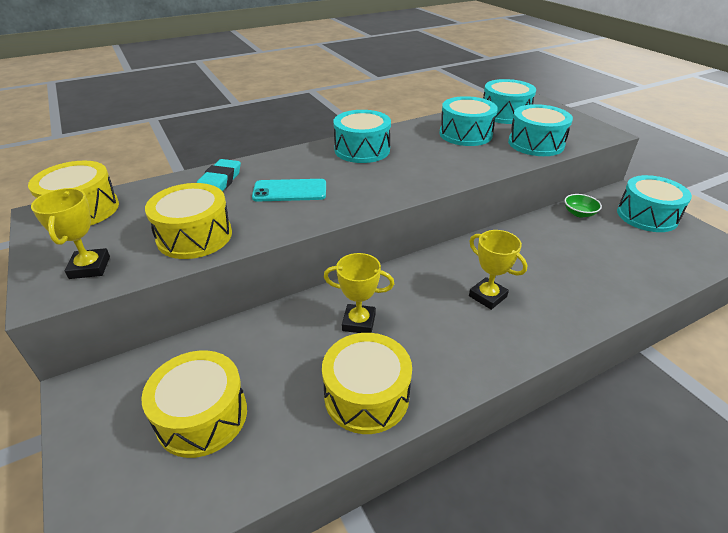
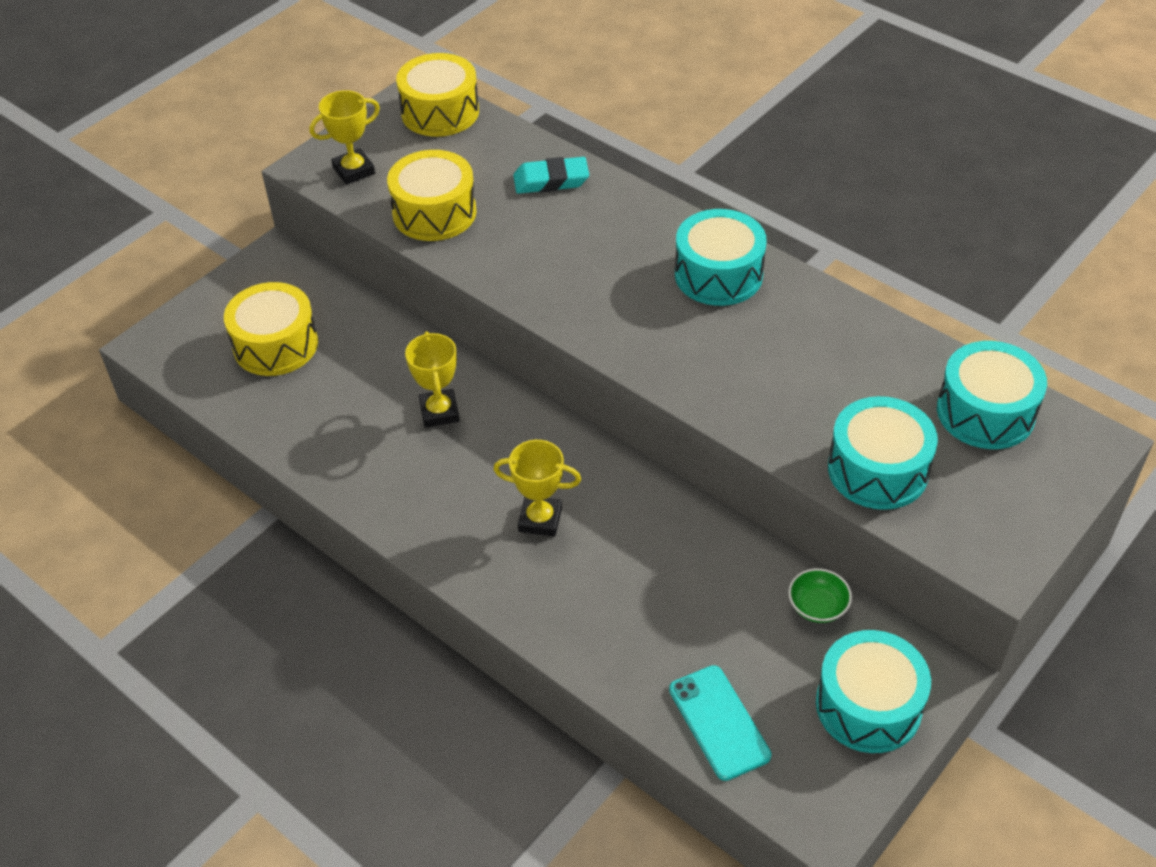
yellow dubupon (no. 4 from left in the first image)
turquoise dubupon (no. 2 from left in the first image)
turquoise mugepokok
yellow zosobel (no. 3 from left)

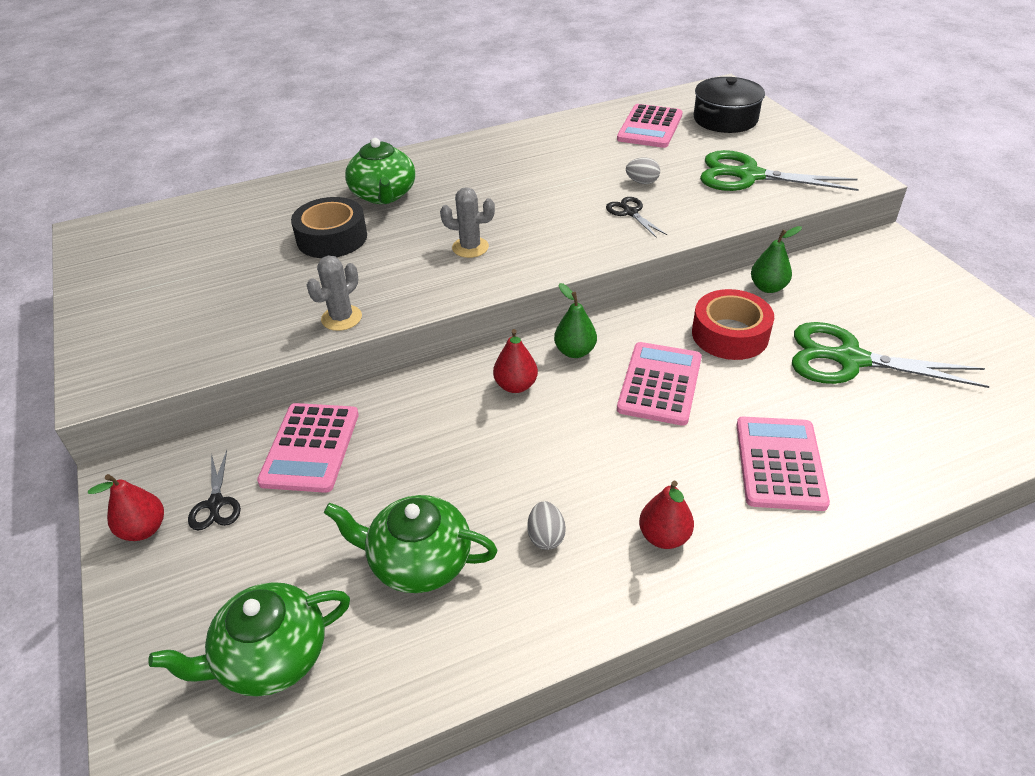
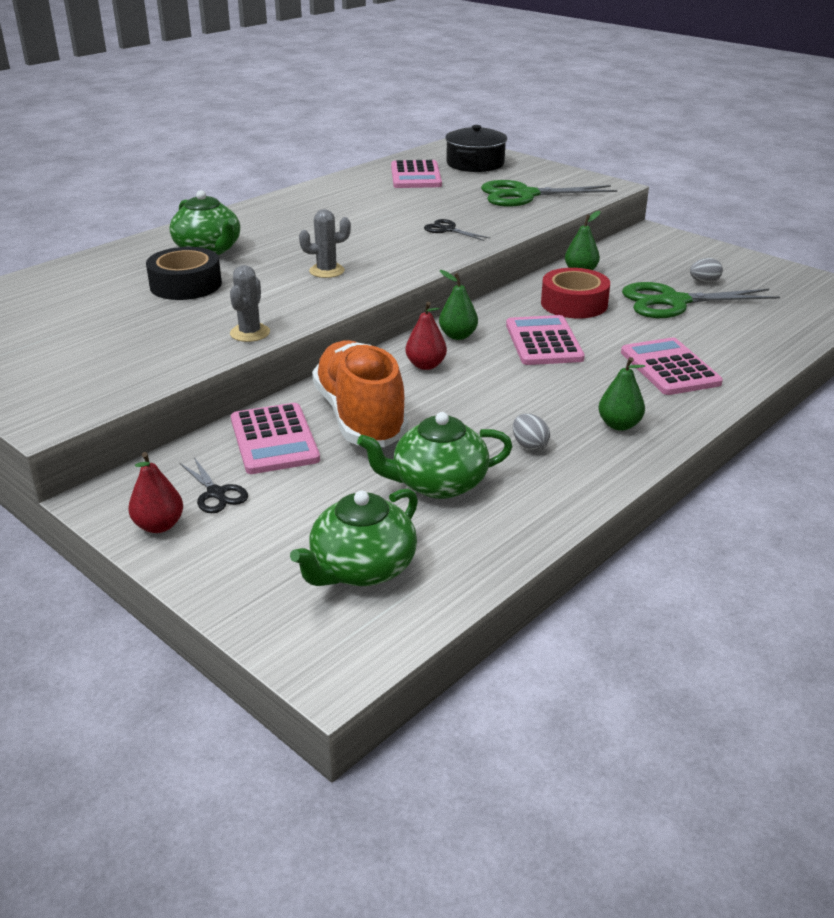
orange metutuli
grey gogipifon (no. 2 from left)
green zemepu (no. 3 from left)

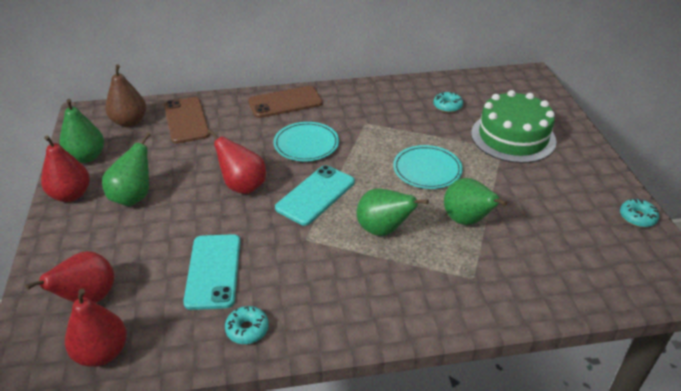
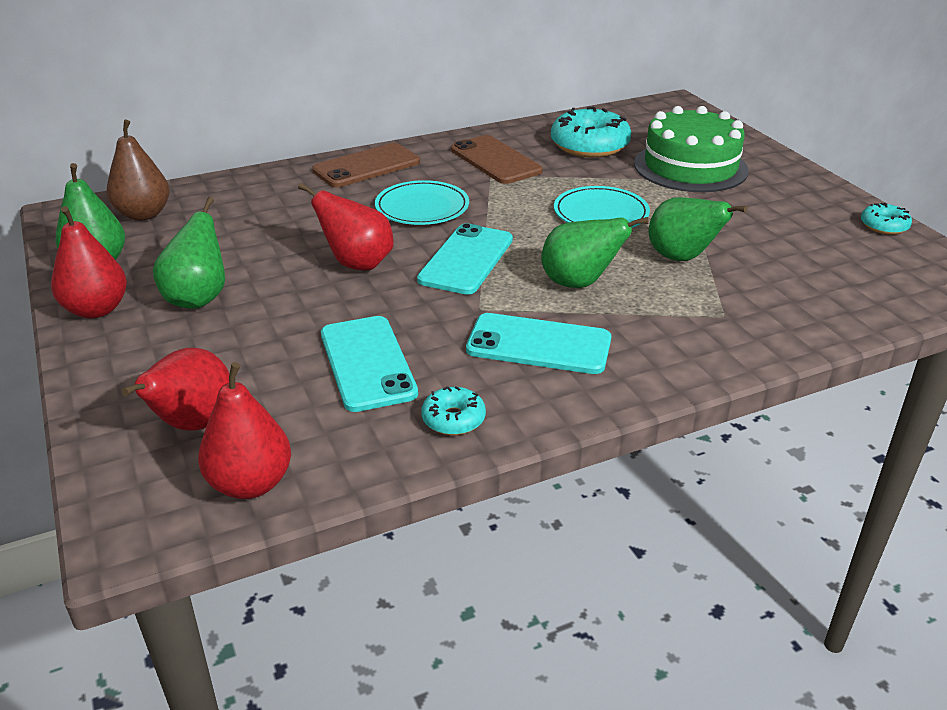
turquoise mugepokok (no. 3 from left)
brown mugepokok (no. 2 from left)
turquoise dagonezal (no. 2 from left)

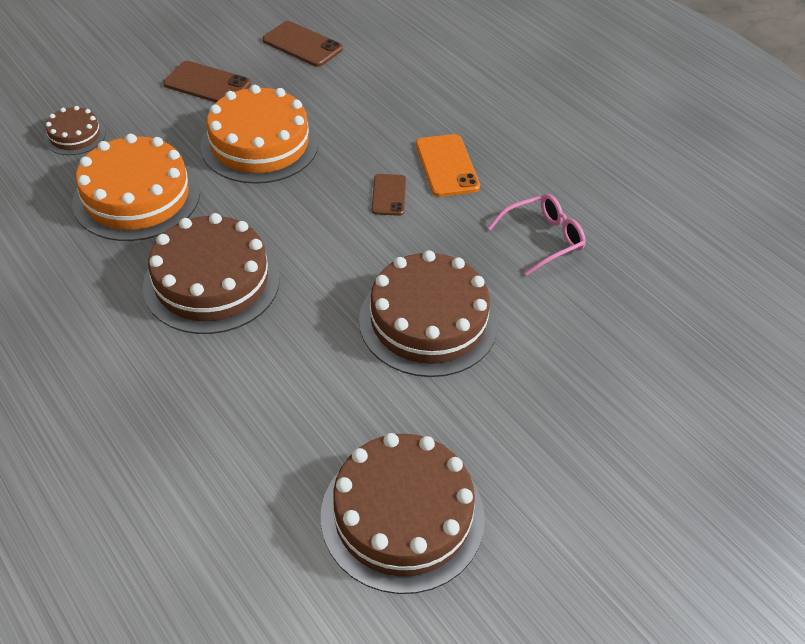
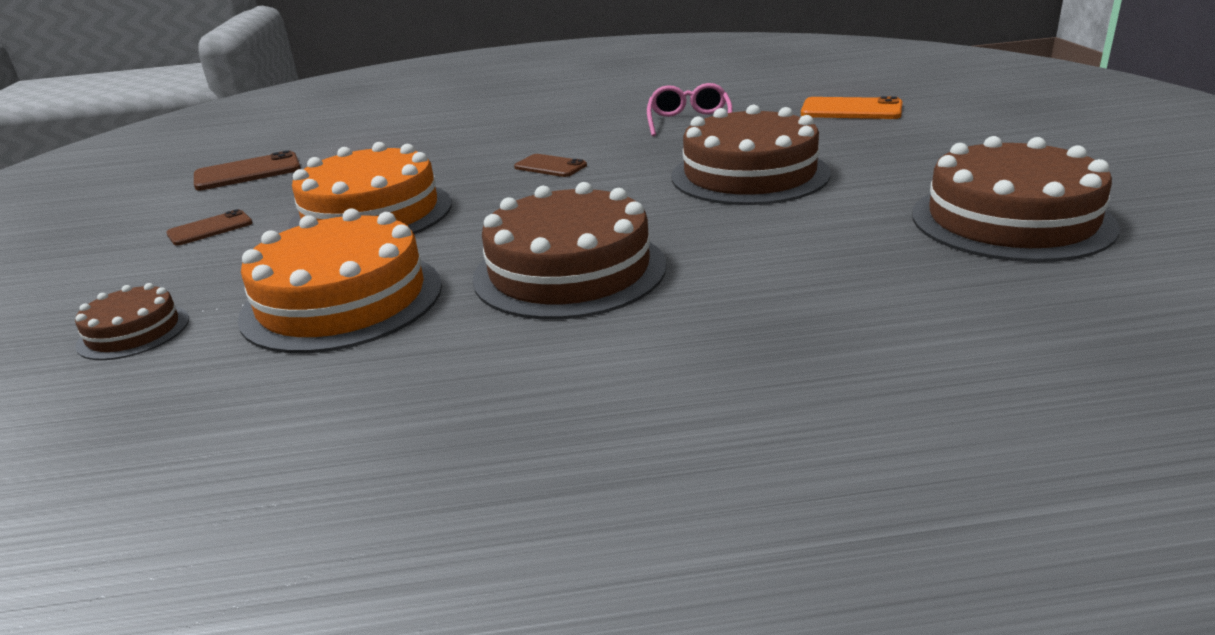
orange mugepokok
brown mugepokok (no. 1 from left)

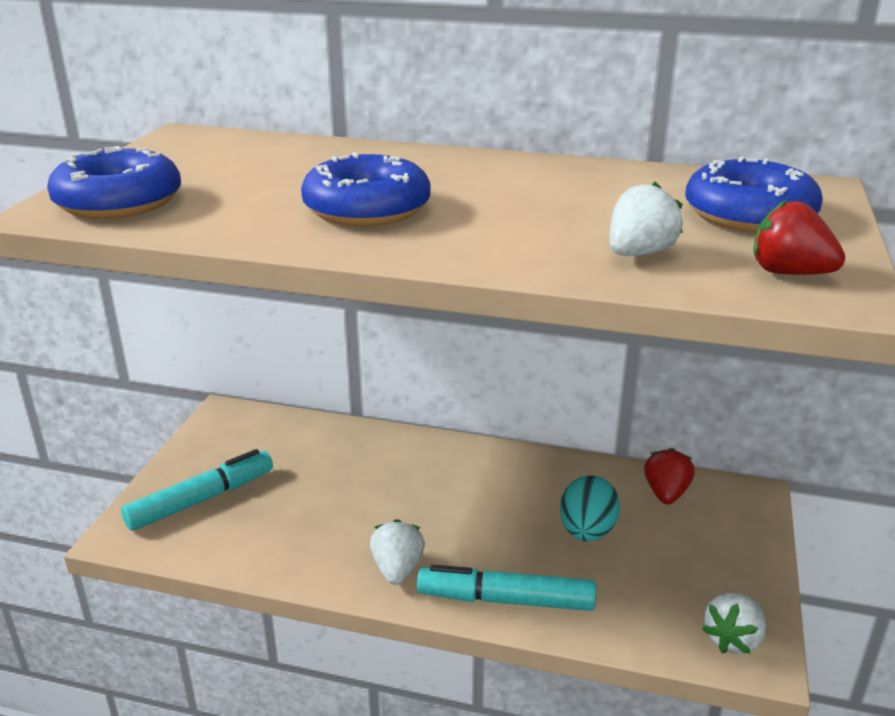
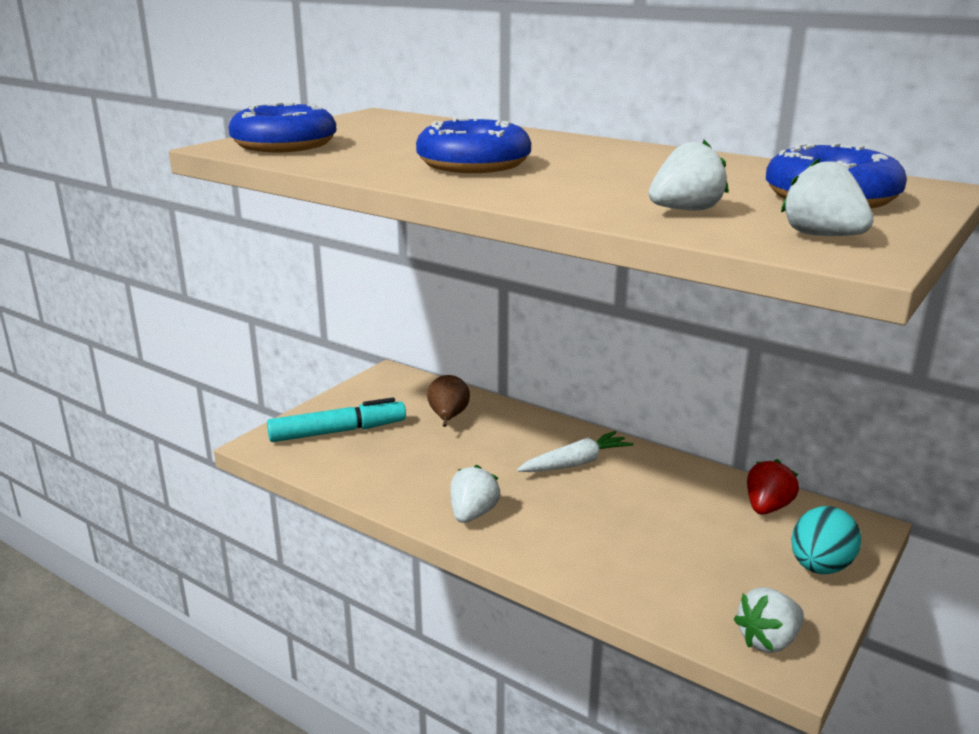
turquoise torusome (no. 2 from left in the first image)
brown zemepu
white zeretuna
turquoise gogipifon
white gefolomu (no. 4 from left)

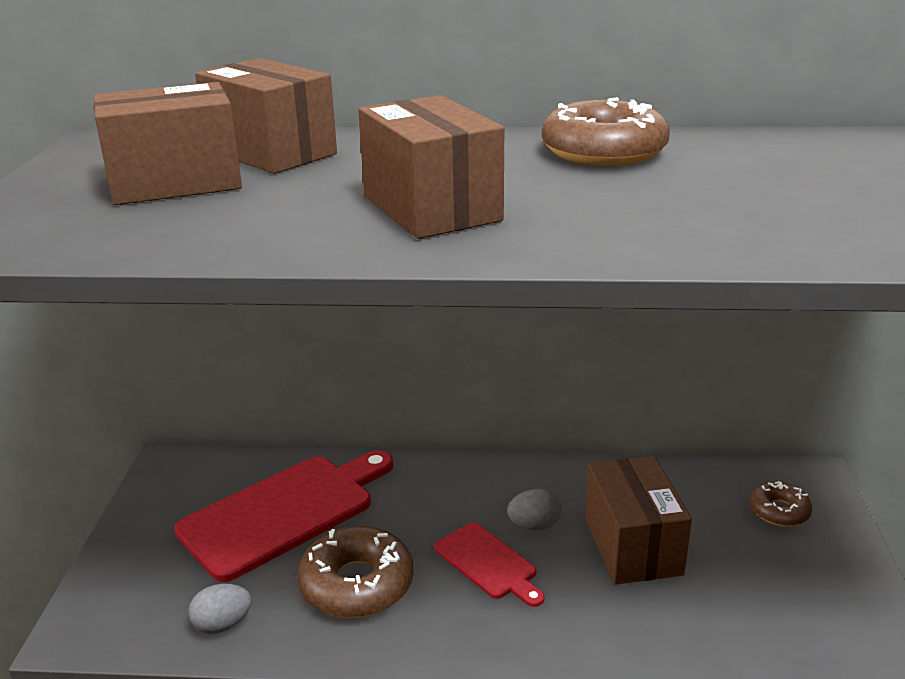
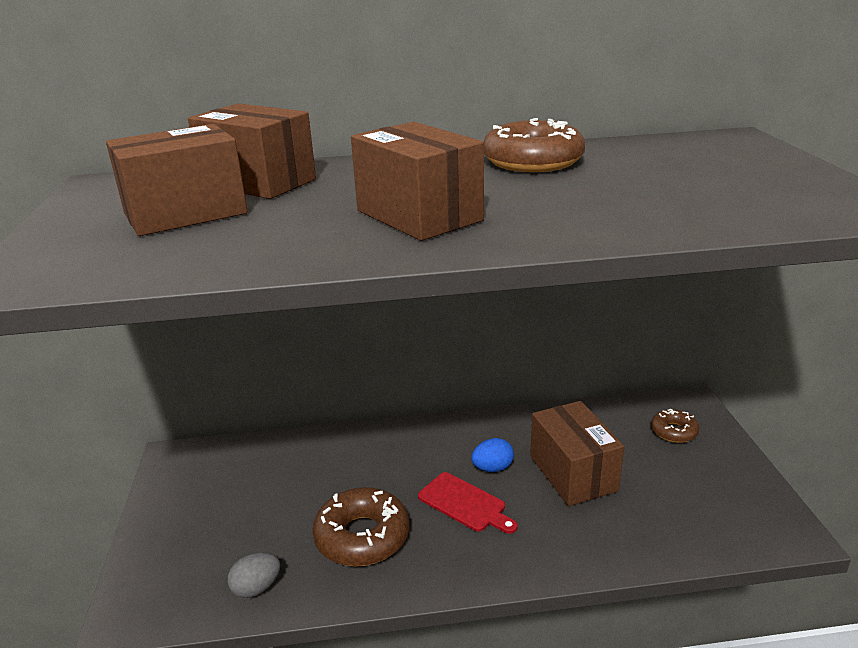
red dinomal (no. 1 from left in the first image)
blue gogipifon

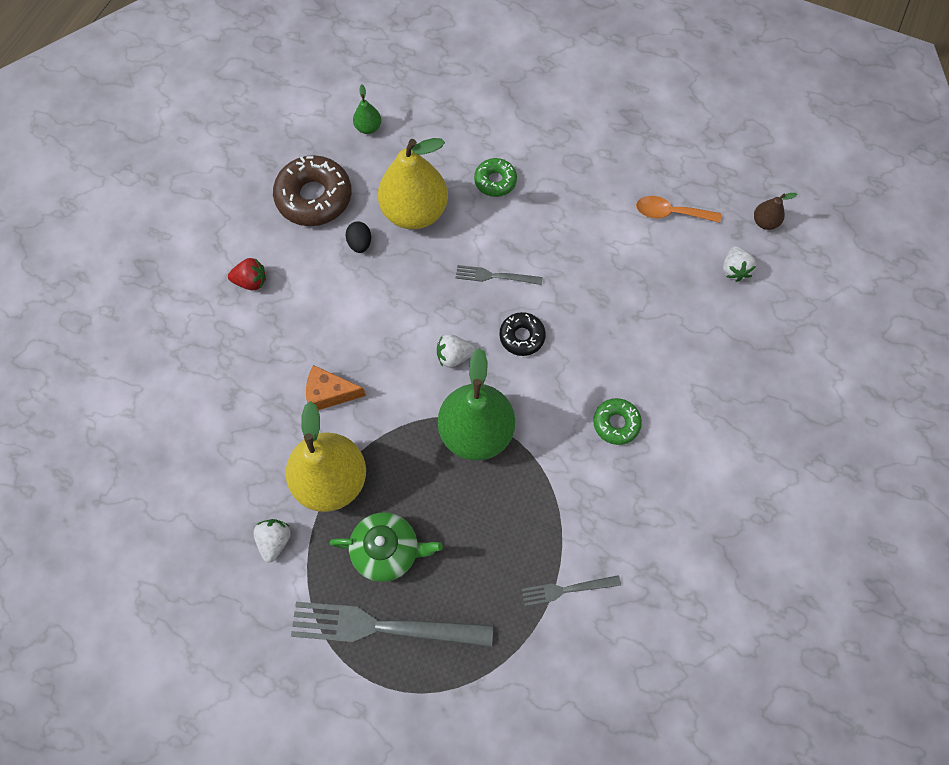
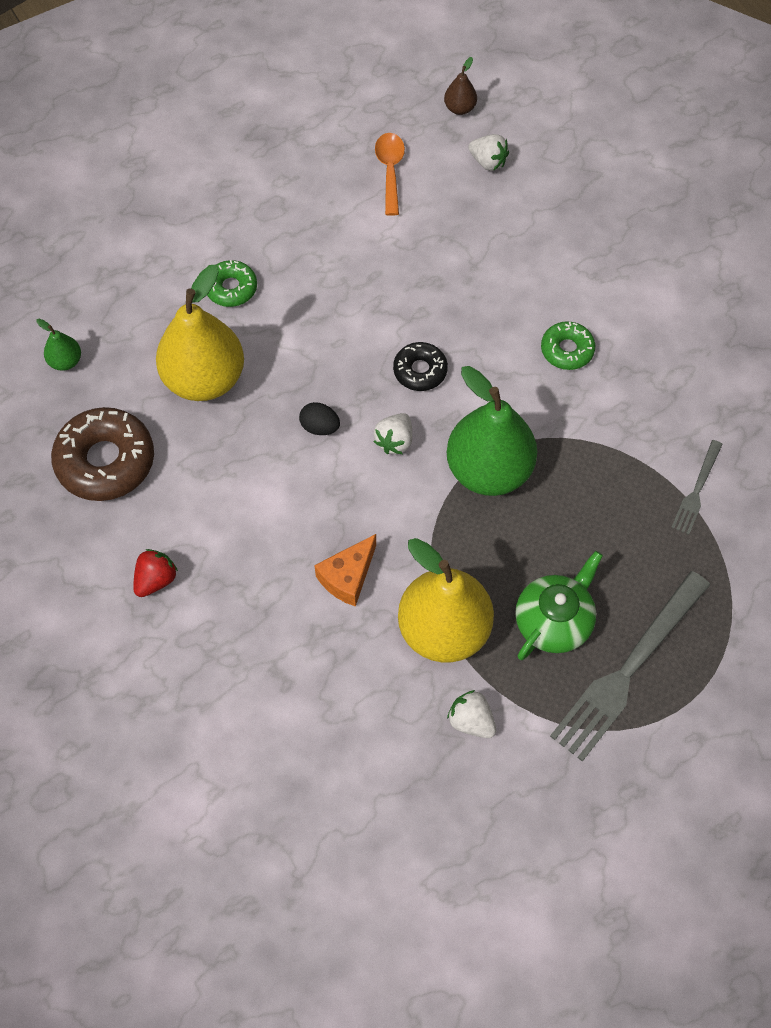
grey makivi (no. 2 from left in the first image)
black gogipifon
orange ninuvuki

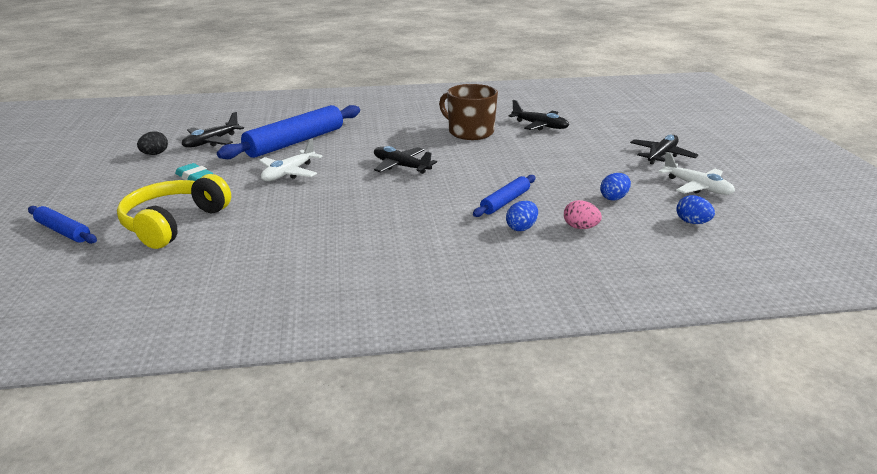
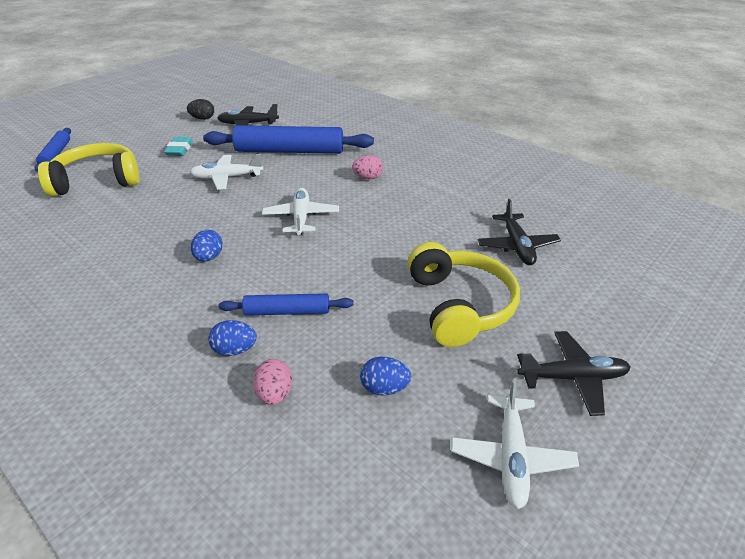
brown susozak
pink gogipifon (no. 2 from left)
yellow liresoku (no. 2 from left)
blue gogipifon (no. 1 from left)
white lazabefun (no. 2 from left)

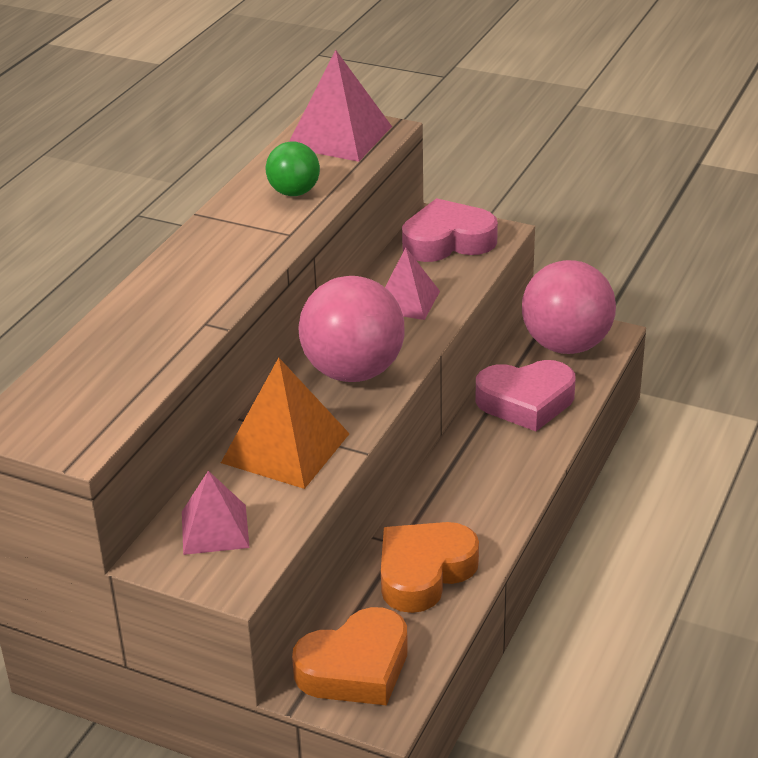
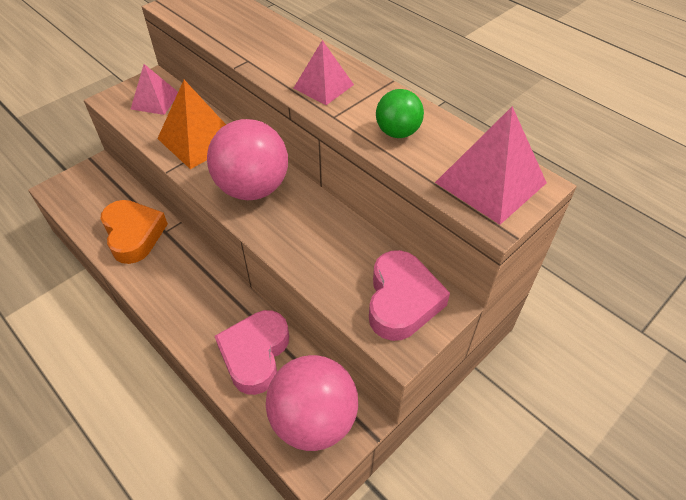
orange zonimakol (no. 1 from left in the first image)
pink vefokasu (no. 2 from left)

